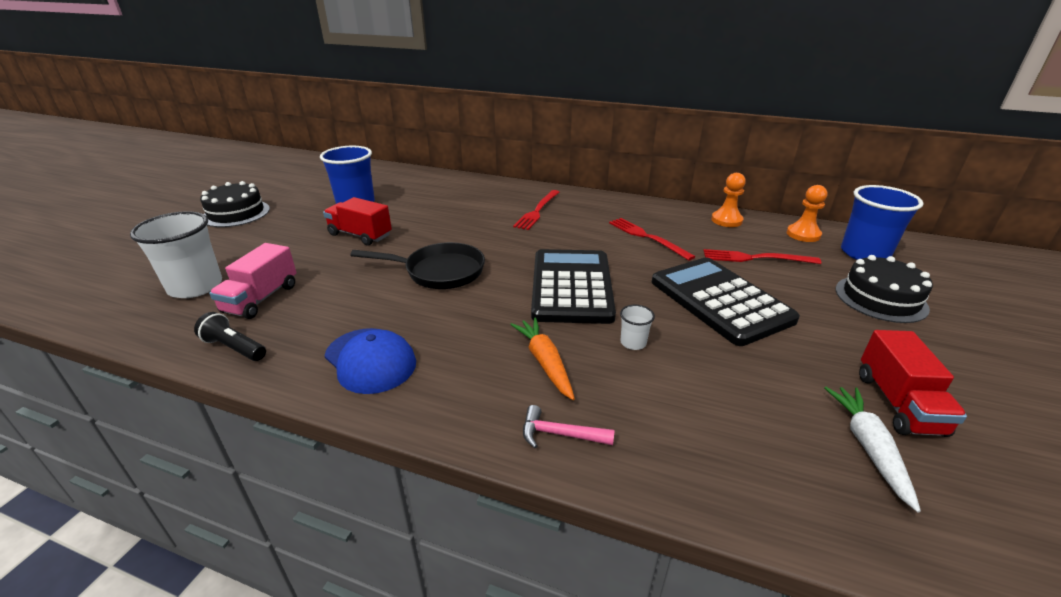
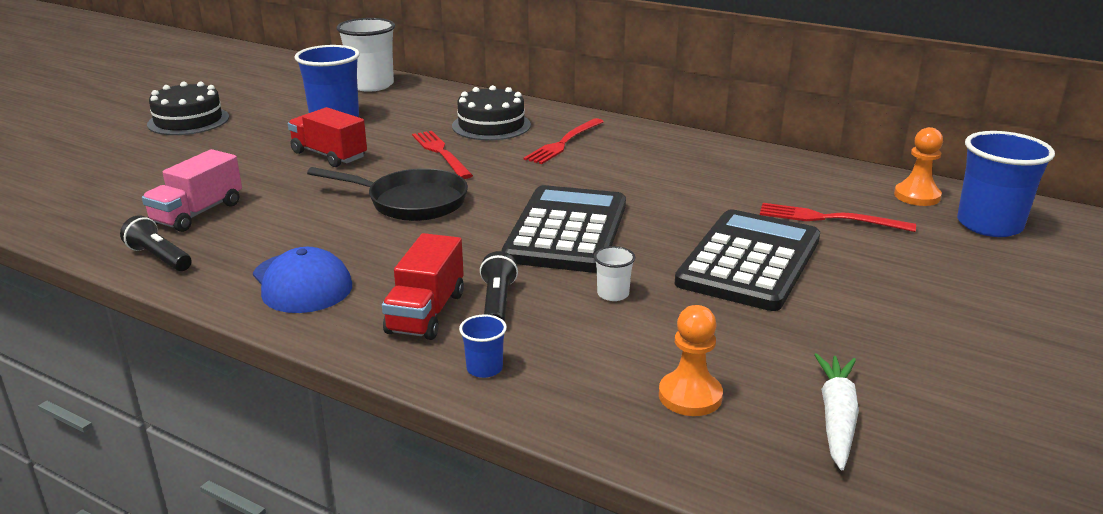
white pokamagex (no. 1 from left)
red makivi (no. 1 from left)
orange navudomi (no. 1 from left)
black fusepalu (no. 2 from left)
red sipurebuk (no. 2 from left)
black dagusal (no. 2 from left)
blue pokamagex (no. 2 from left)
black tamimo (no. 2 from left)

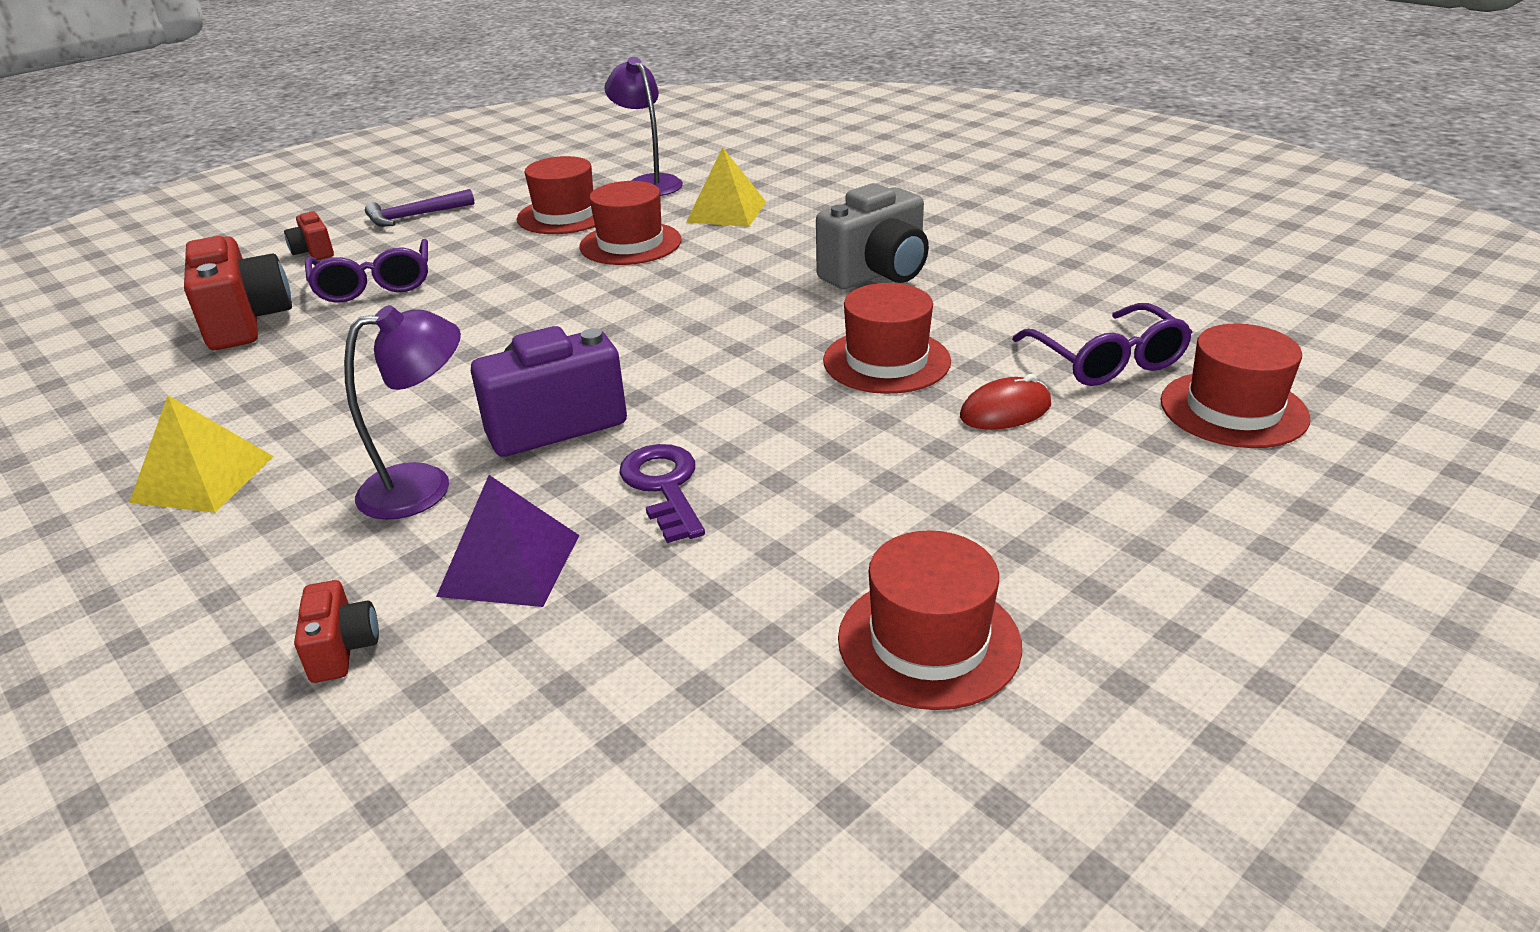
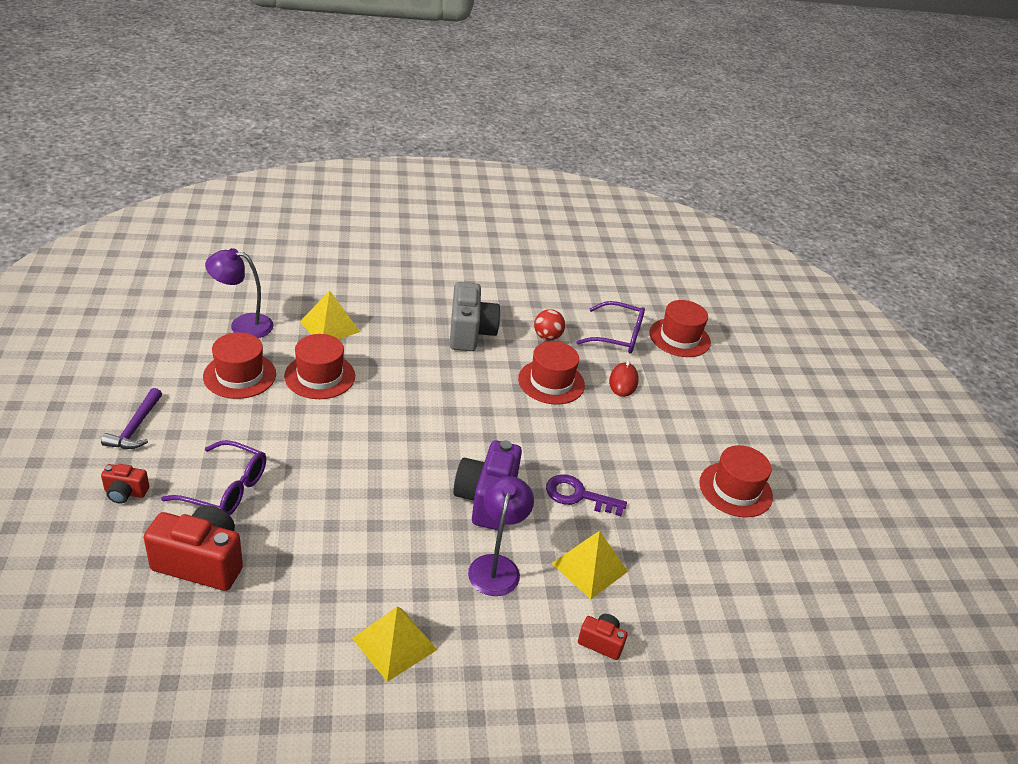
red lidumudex
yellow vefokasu (no. 3 from left)

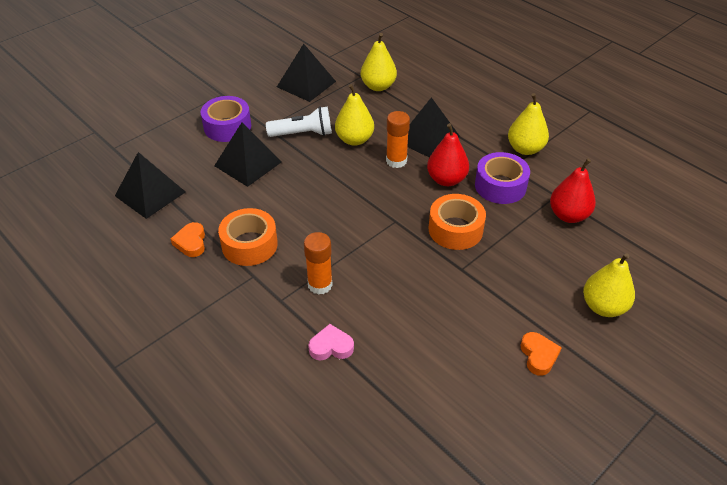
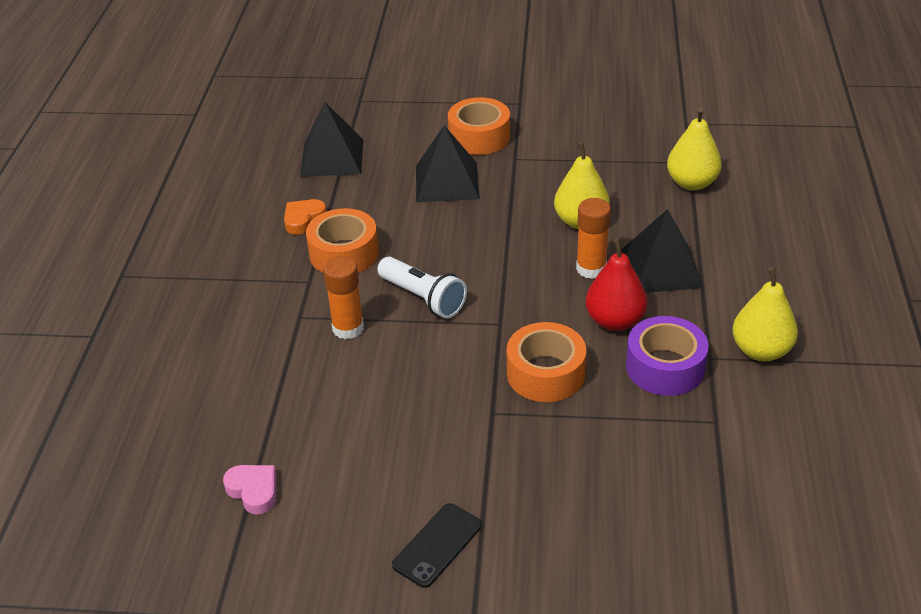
black vefokasu (no. 3 from left in the first image)
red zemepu (no. 2 from left in the first image)
yellow zemepu (no. 4 from left in the first image)
white dagusal
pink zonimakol
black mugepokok
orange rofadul (no. 2 from left)

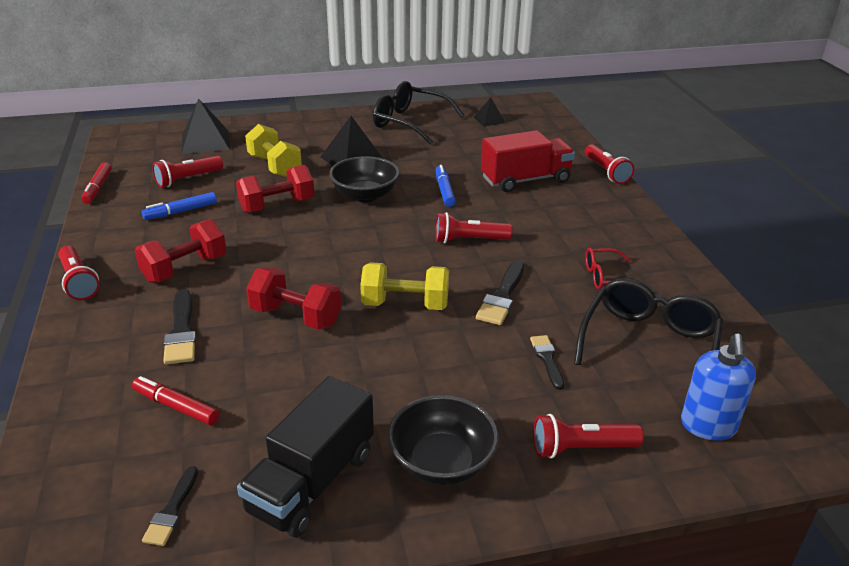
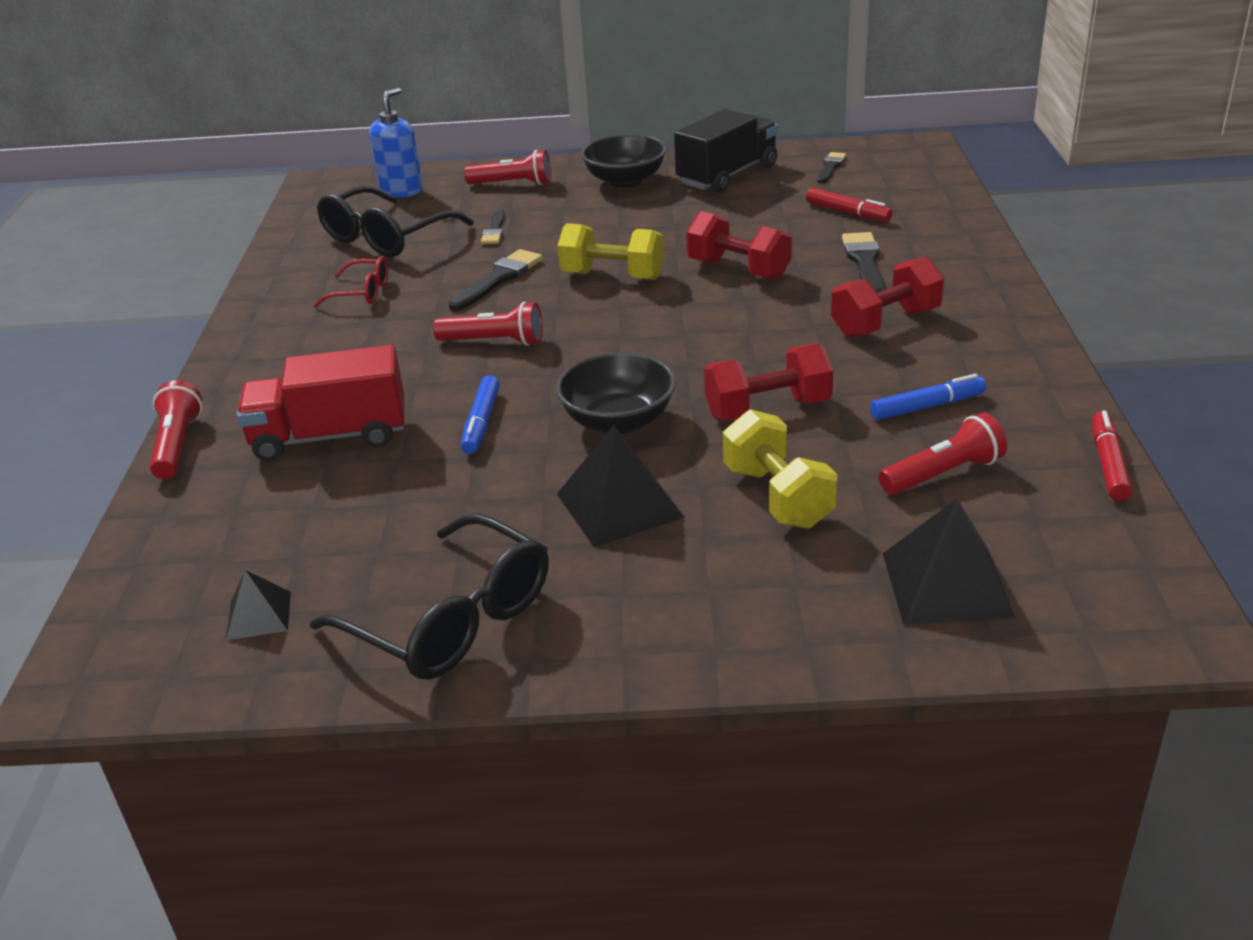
red dagusal (no. 1 from left in the first image)

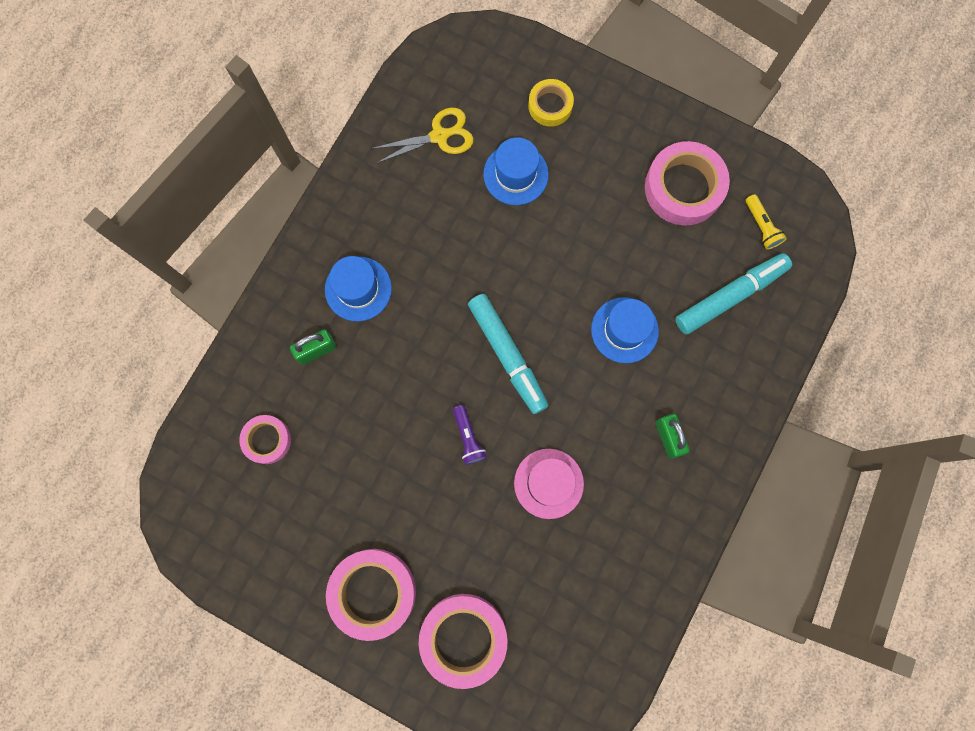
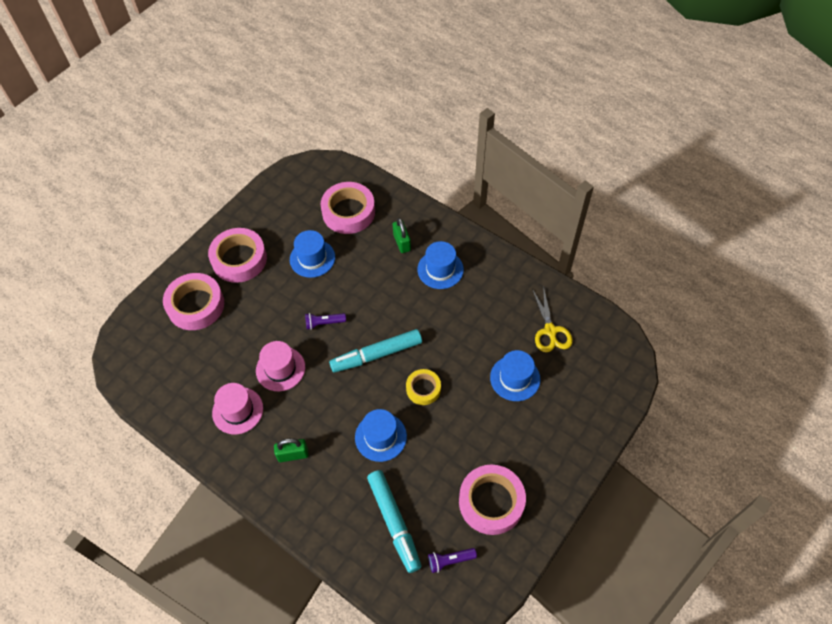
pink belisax (no. 1 from left)
blue belisax (no. 1 from left)
yellow rofadul
purple dagusal (no. 2 from left)
pink rofadul (no. 3 from left)

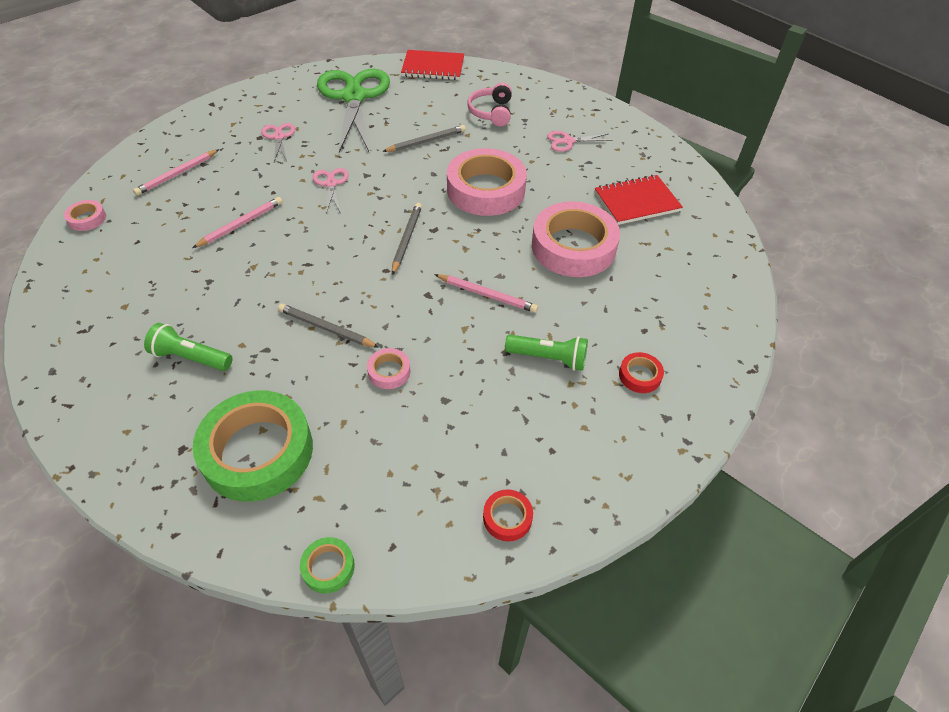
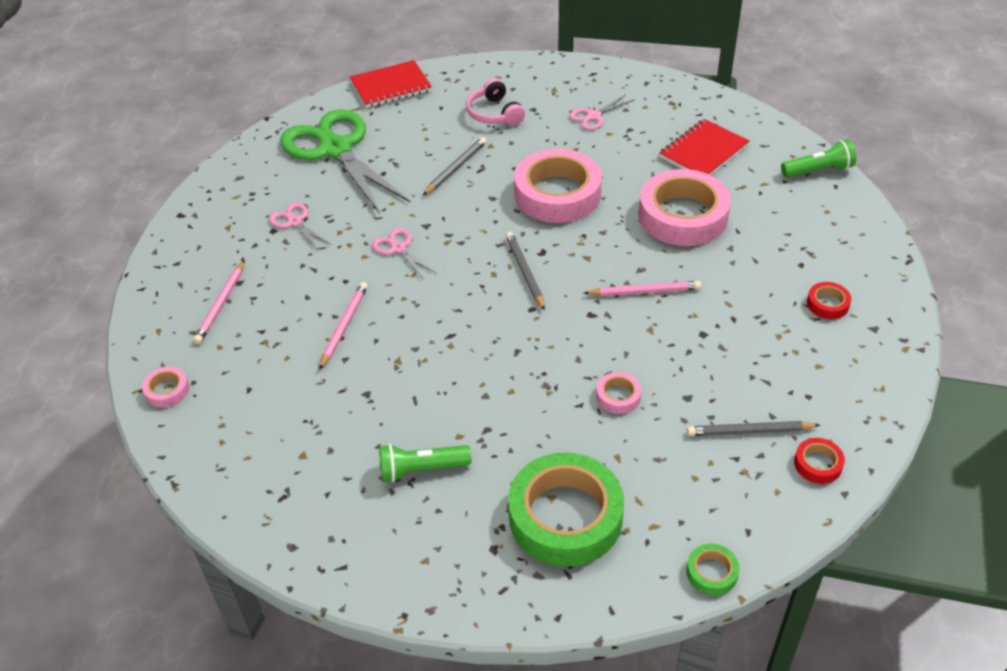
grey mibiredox (no. 3 from left)
green dagusal (no. 2 from left)

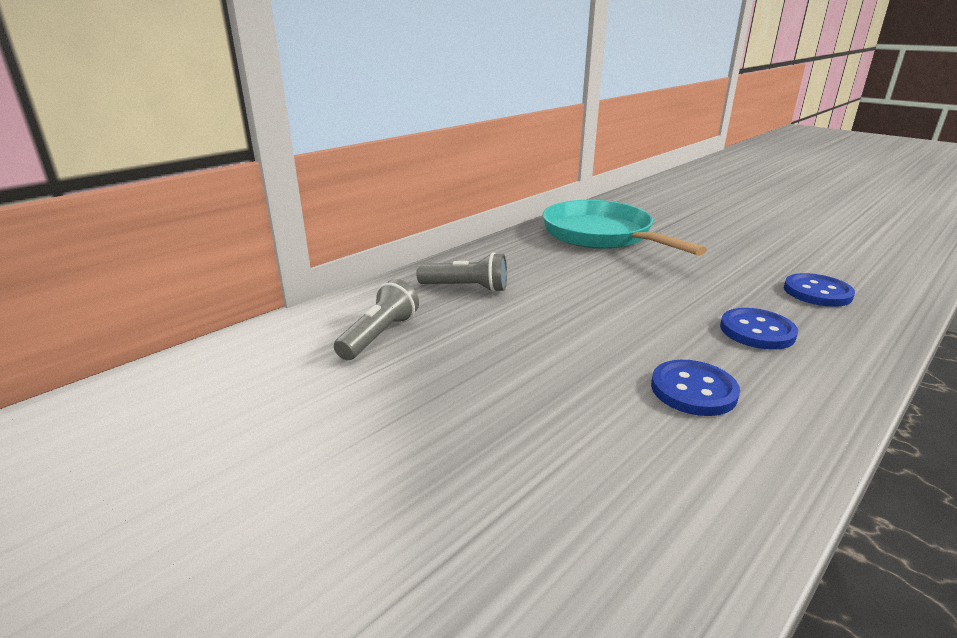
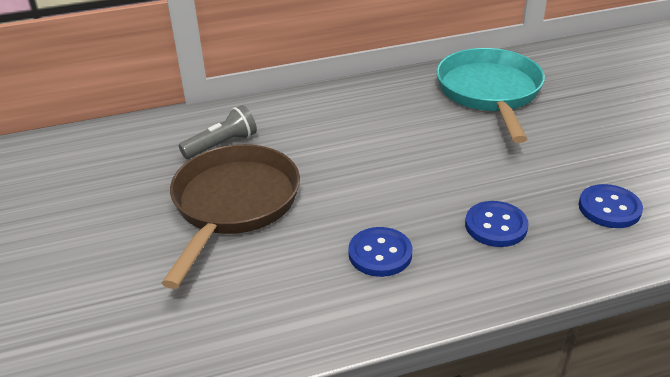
grey dagusal (no. 2 from left in the first image)
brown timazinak

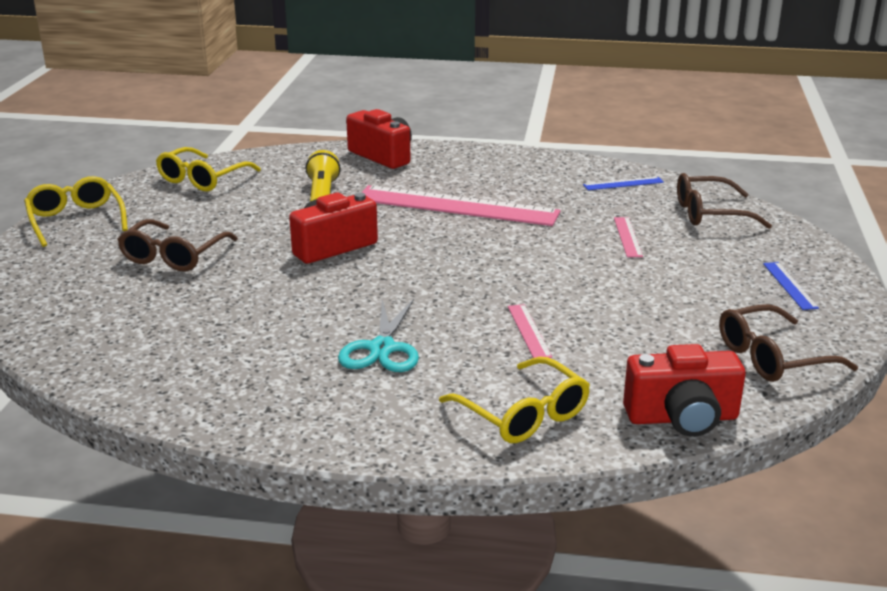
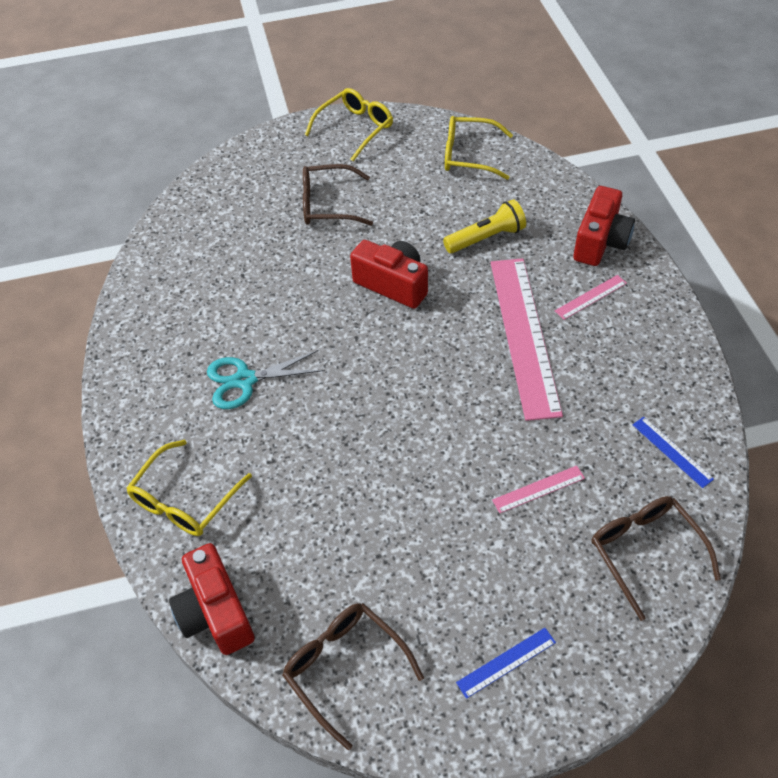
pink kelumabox (no. 3 from left)

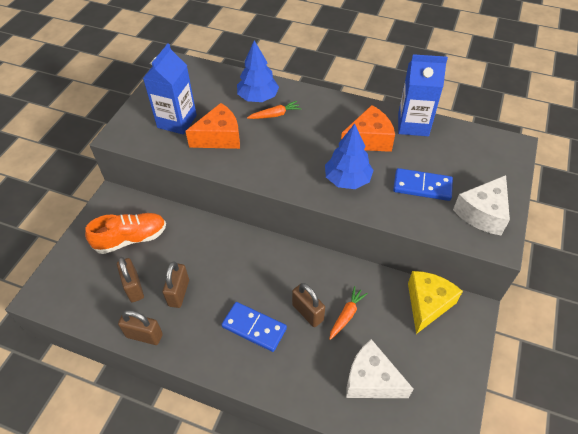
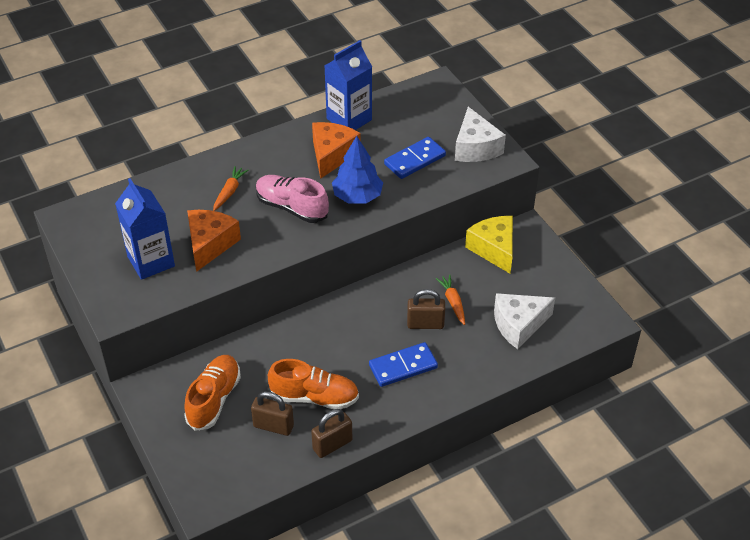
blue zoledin (no. 1 from left in the first image)
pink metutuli
orange metutuli (no. 2 from left)

